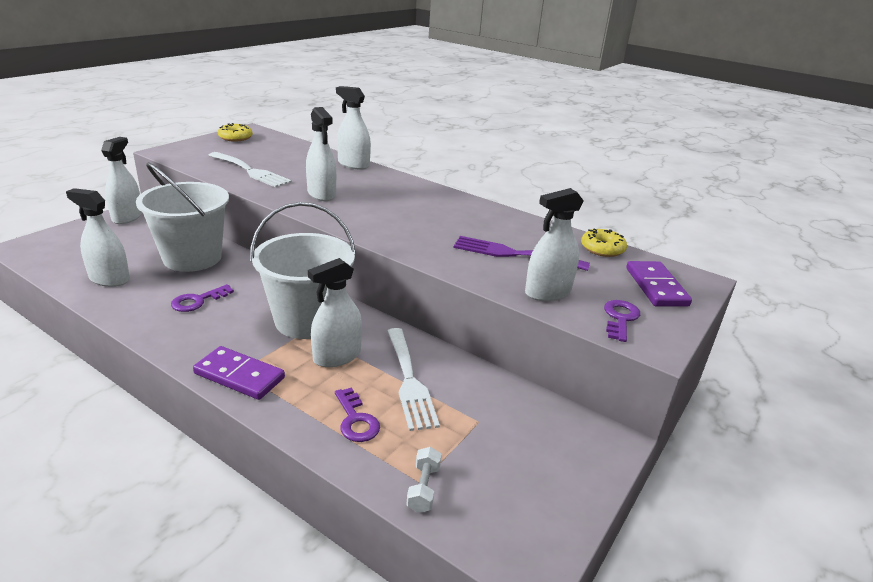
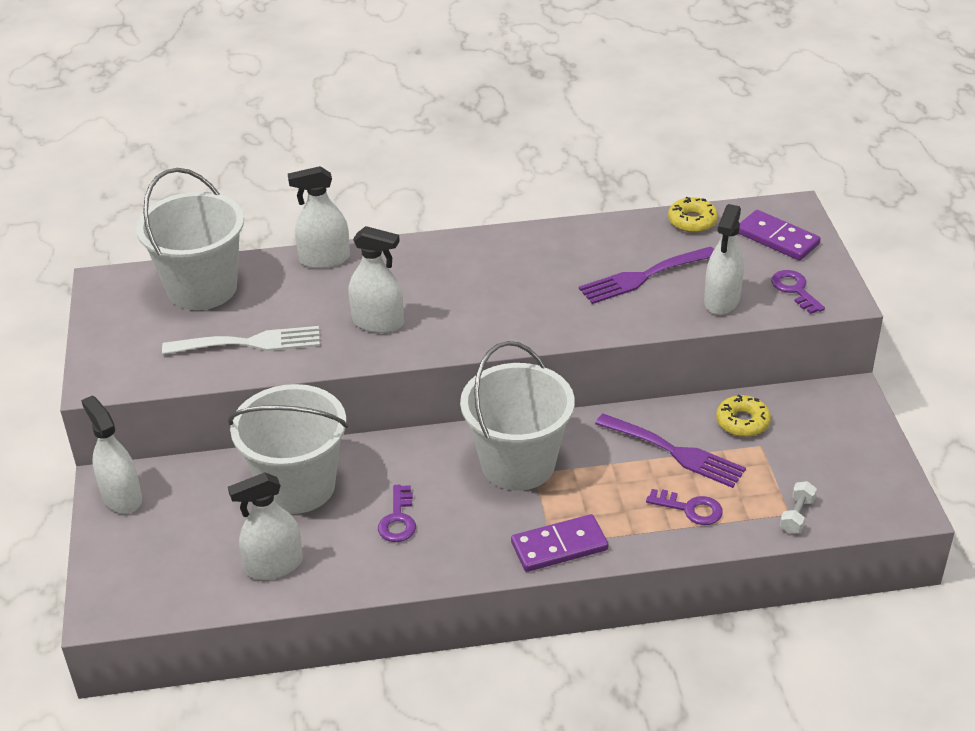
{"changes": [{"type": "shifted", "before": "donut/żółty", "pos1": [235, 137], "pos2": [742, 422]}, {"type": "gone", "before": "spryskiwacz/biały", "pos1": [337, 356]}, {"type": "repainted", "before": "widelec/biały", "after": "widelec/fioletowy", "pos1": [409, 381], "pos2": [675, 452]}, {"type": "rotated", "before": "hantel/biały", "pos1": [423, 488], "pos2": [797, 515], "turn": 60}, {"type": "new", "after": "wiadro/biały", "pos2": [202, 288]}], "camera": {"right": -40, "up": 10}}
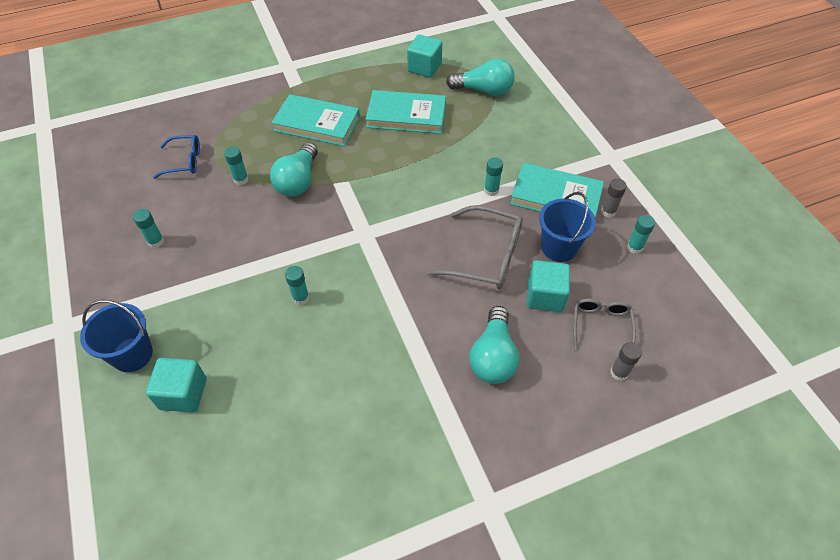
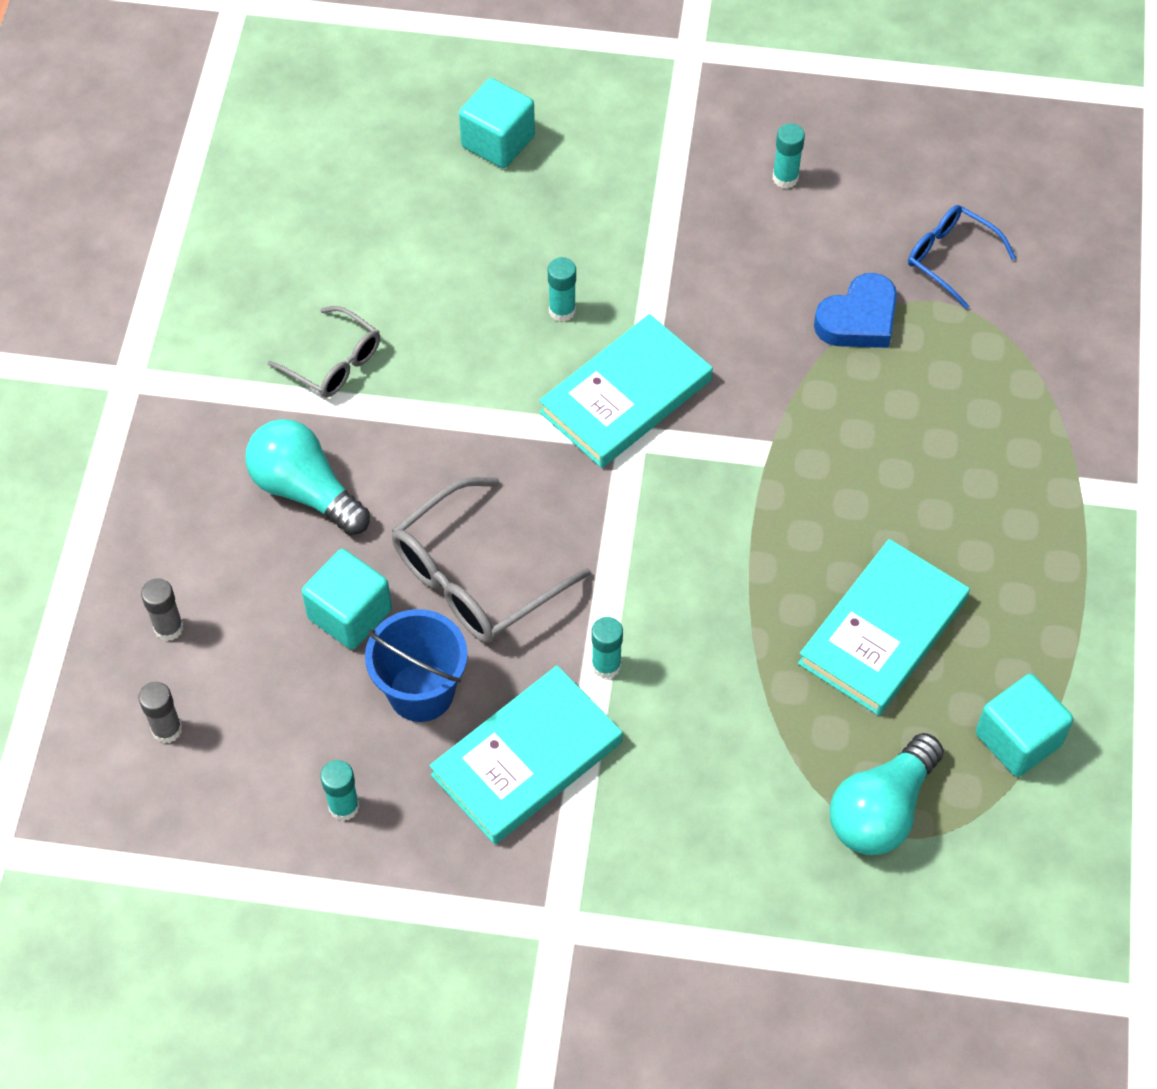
{"changes": [{"type": "gone", "before": "wiadro/niebieski", "pos1": [132, 354]}, {"type": "rotated", "before": "okulary/niebieski", "pos1": [184, 161], "pos2": [950, 258], "turn": 105}, {"type": "swapped", "before": "klej w sztyfcie/turkusowy", "after": "serce/niebieski", "pos1": [241, 179], "pos2": [858, 319]}, {"type": "gone", "before": "żarówka/turkusowy", "pos1": [298, 181]}, {"type": "shifted", "before": "książka/turkusowy", "pos1": [317, 124], "pos2": [625, 396]}, {"type": "shifted", "before": "okulary/szary", "pos1": [601, 325], "pos2": [334, 362]}, {"type": "shifted", "before": "klej w sztyfcie/szary", "pos1": [608, 211], "pos2": [167, 729]}], "camera": {"right": 120, "up": 5}}
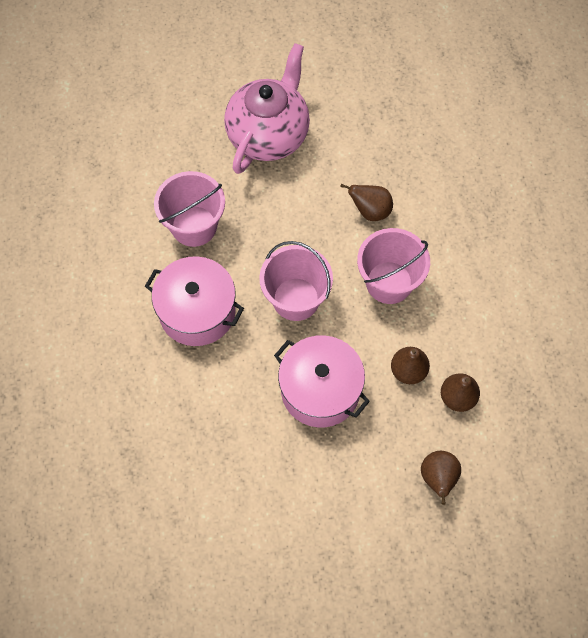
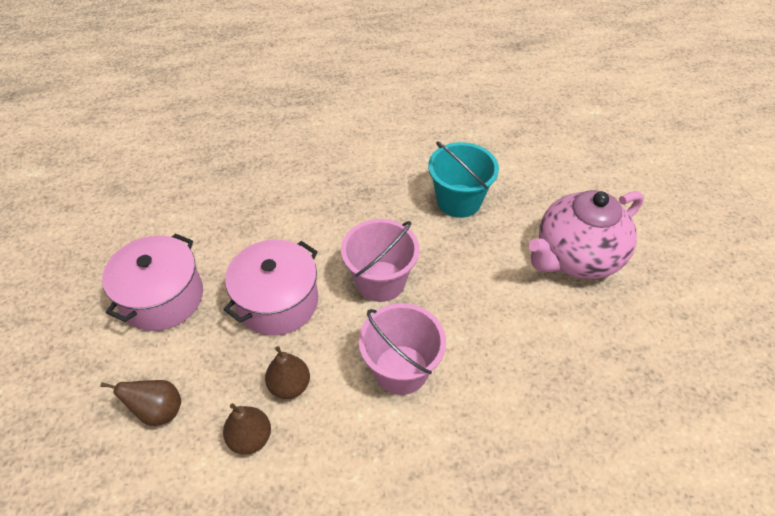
{"changes": [{"type": "shifted", "before": "garnek/różowy", "pos1": [197, 311], "pos2": [162, 297]}, {"type": "repainted", "before": "wiadro/różowy", "after": "wiadro/turkusowy", "pos1": [194, 226], "pos2": [458, 201]}, {"type": "rotated", "before": "imbryk/różowy", "pos1": [268, 135], "pos2": [576, 257], "turn": 120}, {"type": "gone", "before": "gruszka/brązowy", "pos1": [370, 211]}], "camera": {"right": 90, "up": -15}}
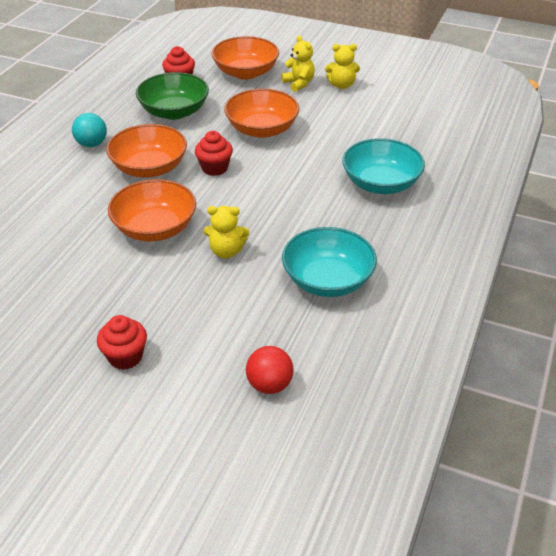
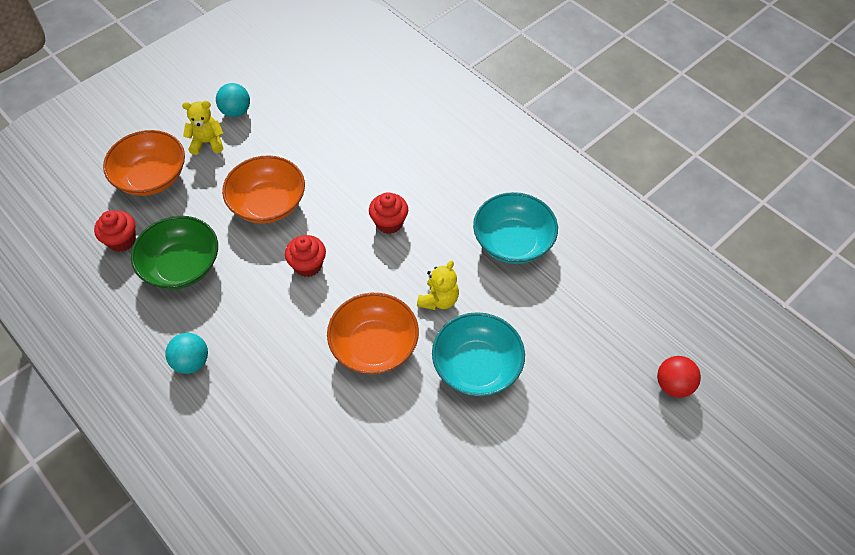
{"changes": [{"type": "shifted", "before": "muffinka/czerwony", "pos1": [125, 357], "pos2": [389, 223]}, {"type": "gone", "before": "miska/pomarańczowy", "pos1": [149, 168]}, {"type": "shifted", "before": "piłka/czerwony", "pos1": [269, 385], "pos2": [673, 385]}, {"type": "swapped", "before": "miś/żółty", "after": "piłka/turkusowy", "pos1": [341, 85], "pos2": [236, 112]}, {"type": "shifted", "before": "miska/turkusowy", "pos1": [381, 183], "pos2": [476, 366]}], "camera": {"right": -65, "up": 15}}
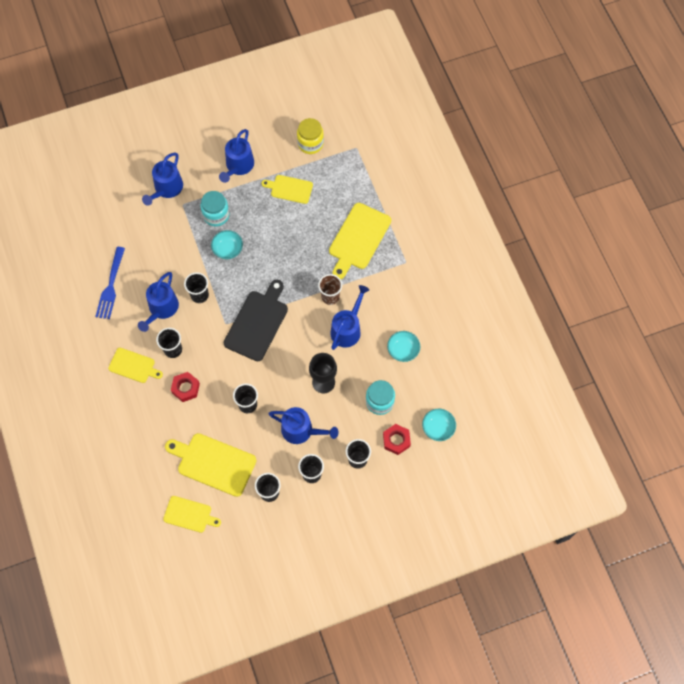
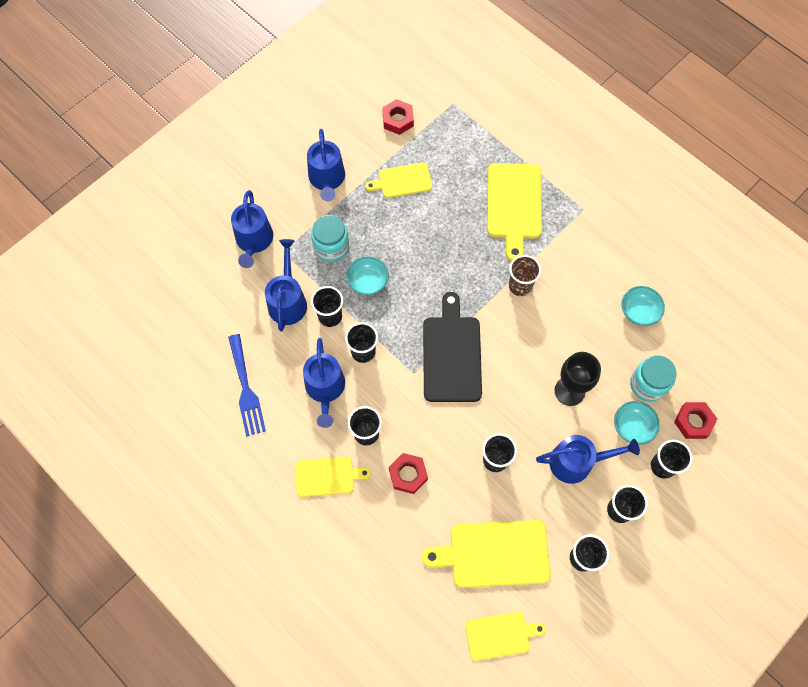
{"changes": [{"type": "swapped", "before": "słoik/żółty", "after": "nakrętka/czerwony", "pos1": [310, 143], "pos2": [398, 120]}, {"type": "shifted", "before": "konewka/niebieski", "pos1": [347, 329], "pos2": [288, 300]}, {"type": "shifted", "before": "miska/turkusowy", "pos1": [438, 428], "pos2": [632, 427]}, {"type": "new", "after": "szklanka/czarny", "pos2": [330, 316]}], "camera": {"right": -25, "up": 0}}
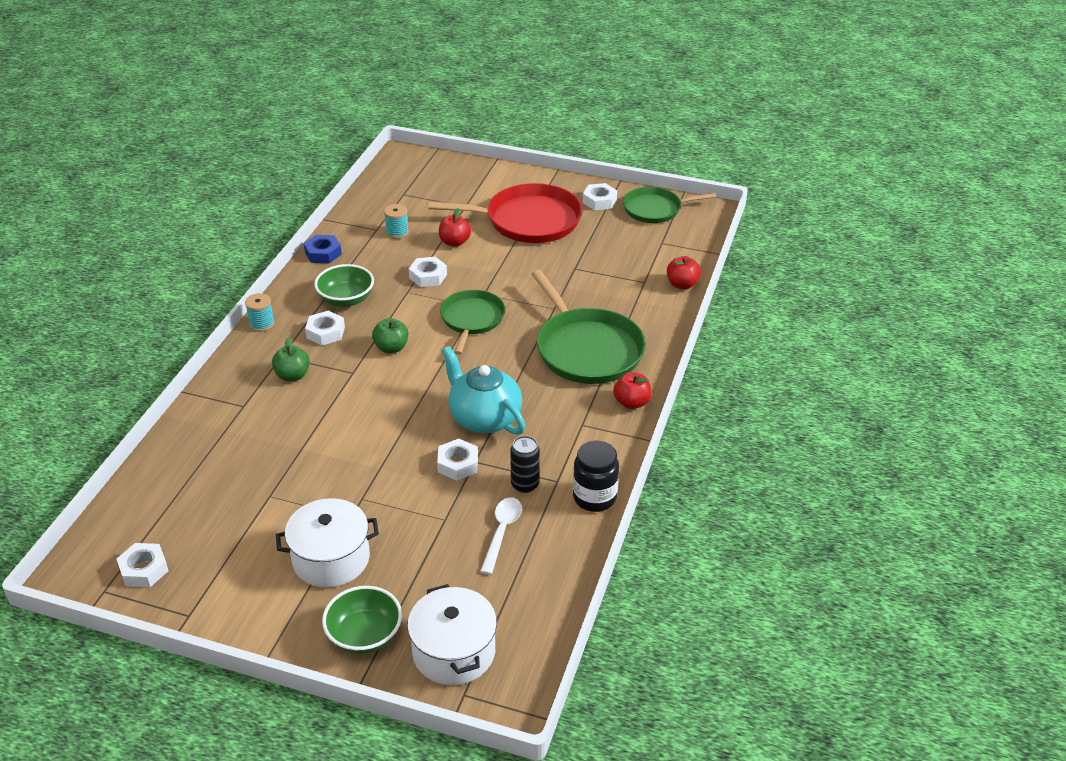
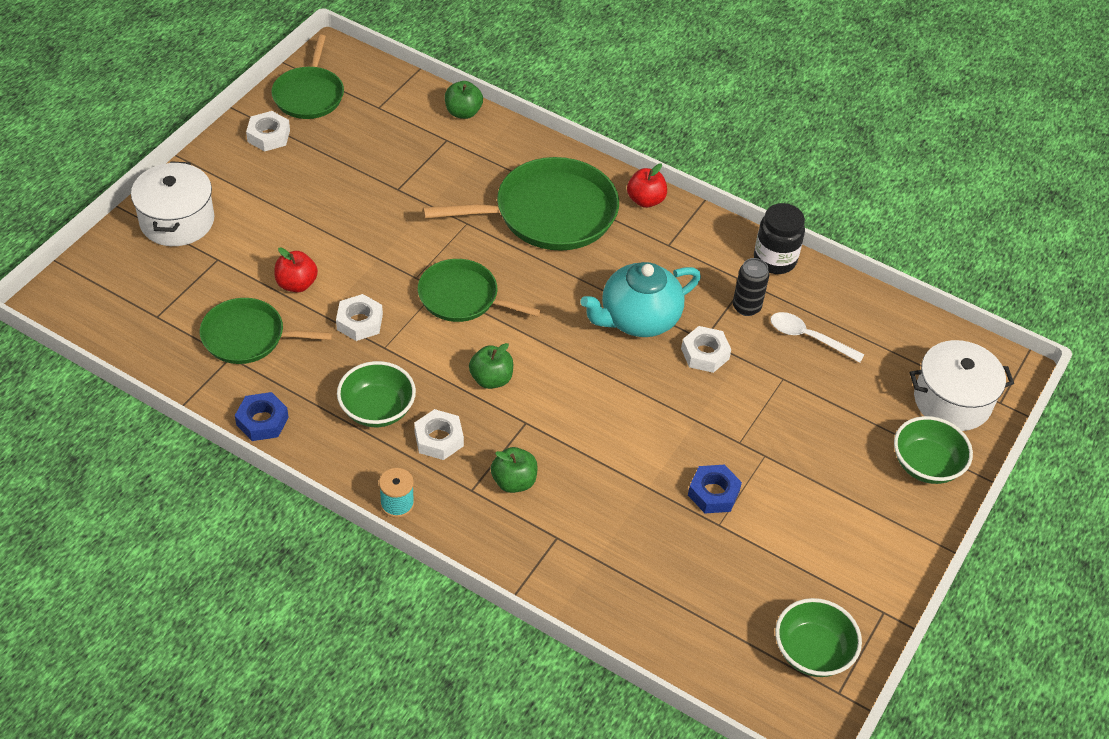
{"changes": [{"type": "swapped", "before": "nakrętka/biały", "after": "miska/zielony", "pos1": [144, 569], "pos2": [812, 652]}, {"type": "shifted", "before": "garnek/biały", "pos1": [331, 558], "pos2": [177, 221]}, {"type": "swapped", "before": "szpulka/turkusowy", "after": "patelnia/zielony", "pos1": [397, 232], "pos2": [248, 337]}, {"type": "gone", "before": "patelnia/czerwony", "pos1": [528, 220]}, {"type": "repainted", "before": "jabłko/czerwony", "after": "jabłko/zielony", "pos1": [682, 284], "pos2": [463, 112]}, {"type": "new", "after": "nakrętka/niebieski", "pos2": [713, 493]}], "camera": {"right": -80, "up": 10}}
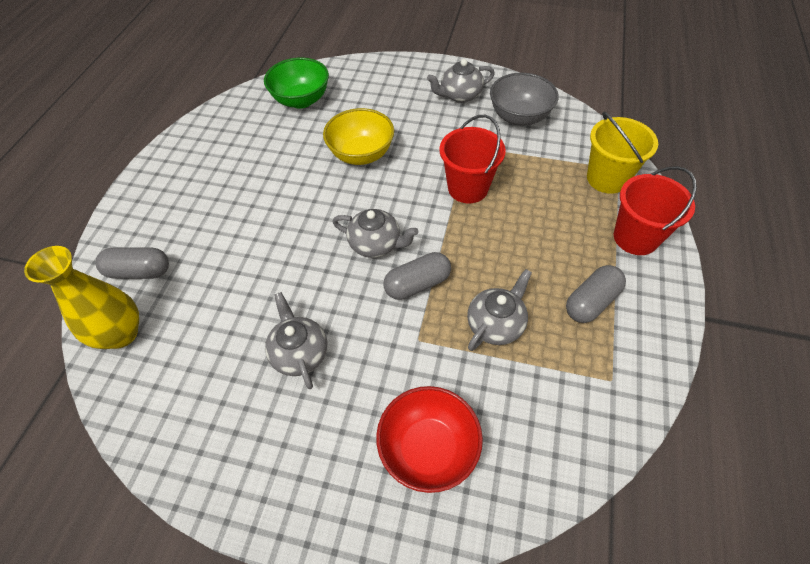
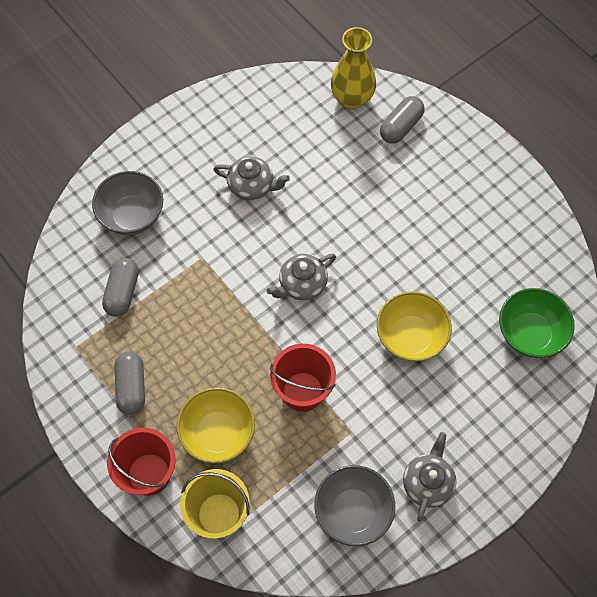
{"changes": [{"type": "repainted", "before": "miska/czerwony", "after": "miska/szary", "pos1": [428, 449], "pos2": [132, 215]}, {"type": "shifted", "before": "kapsułka/szary", "pos1": [417, 284], "pos2": [122, 292]}, {"type": "gone", "before": "imbryk/szary", "pos1": [496, 324]}, {"type": "new", "after": "miska/żółty", "pos2": [218, 433]}], "camera": {"right": 125, "up": 10}}
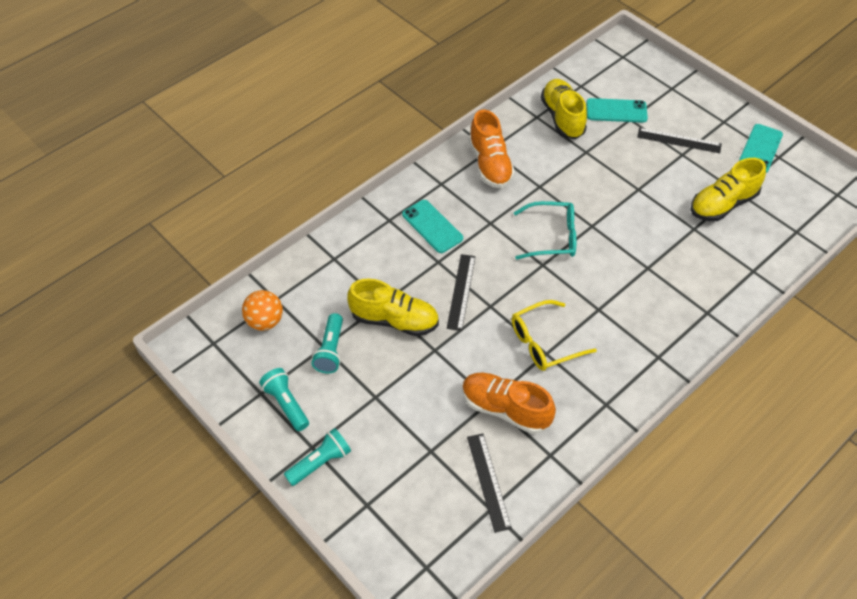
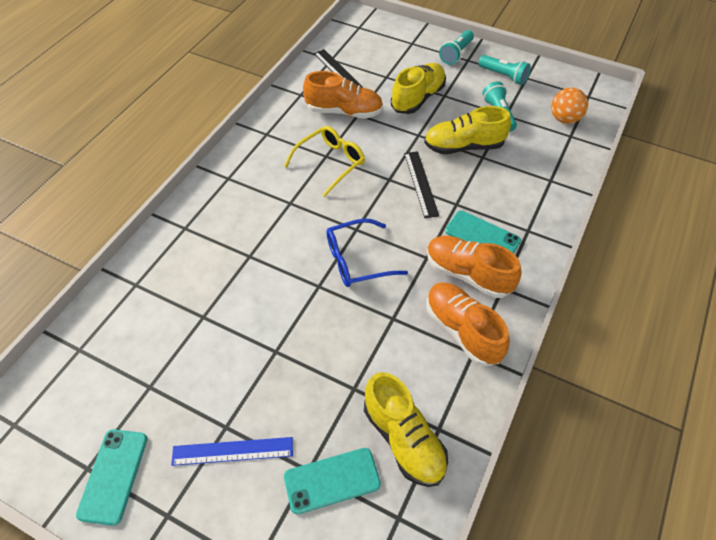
{"changes": [{"type": "repainted", "before": "okulary/turkusowy", "after": "okulary/niebieski", "pos1": [552, 237], "pos2": [357, 260]}, {"type": "repainted", "before": "linijka/czarny", "after": "linijka/niebieski", "pos1": [679, 140], "pos2": [232, 451]}, {"type": "shifted", "before": "but/żółty", "pos1": [723, 204], "pos2": [418, 98]}, {"type": "new", "after": "but/pomarańczowy", "pos2": [468, 274]}], "camera": {"right": 160, "up": 0}}
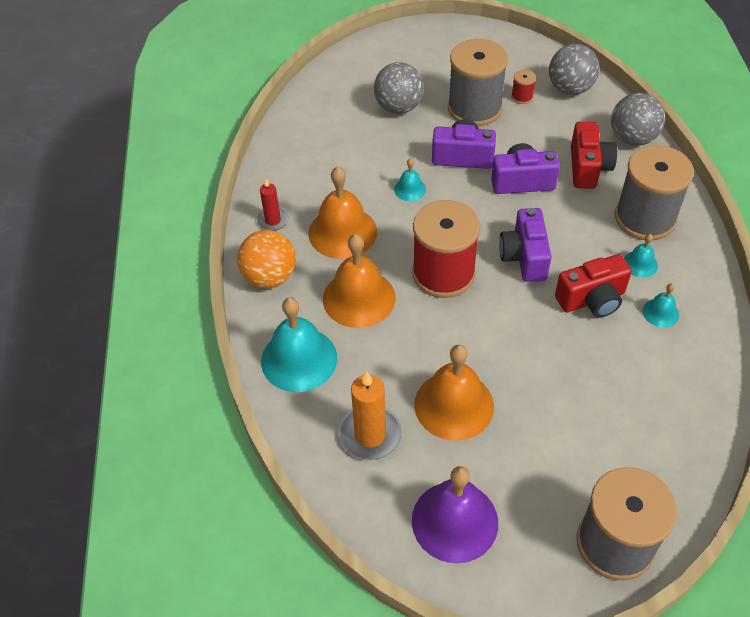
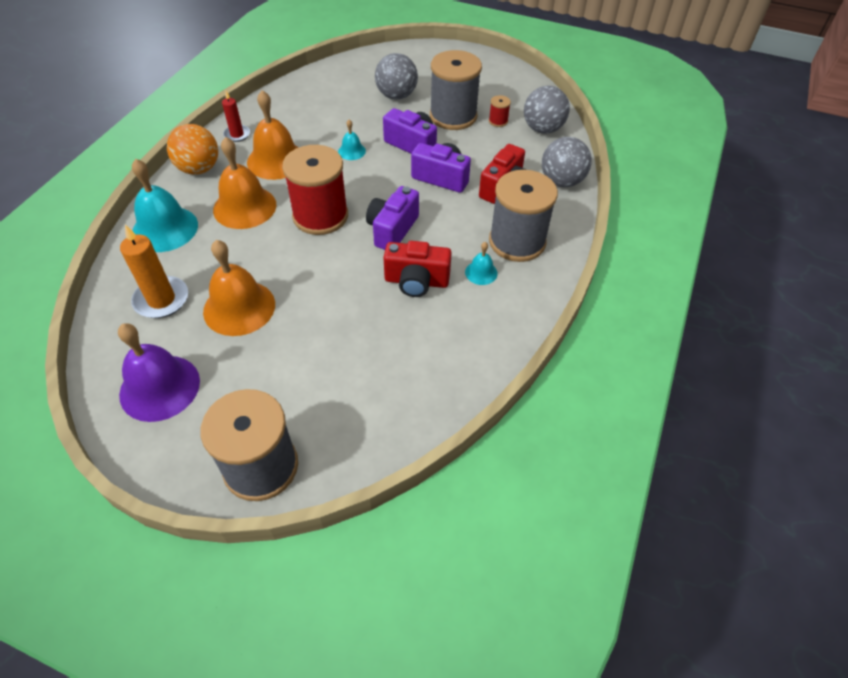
{"changes": [{"type": "gone", "before": "dzwonek/turkusowy", "pos1": [660, 312]}], "camera": {"right": 25, "up": 0}}
